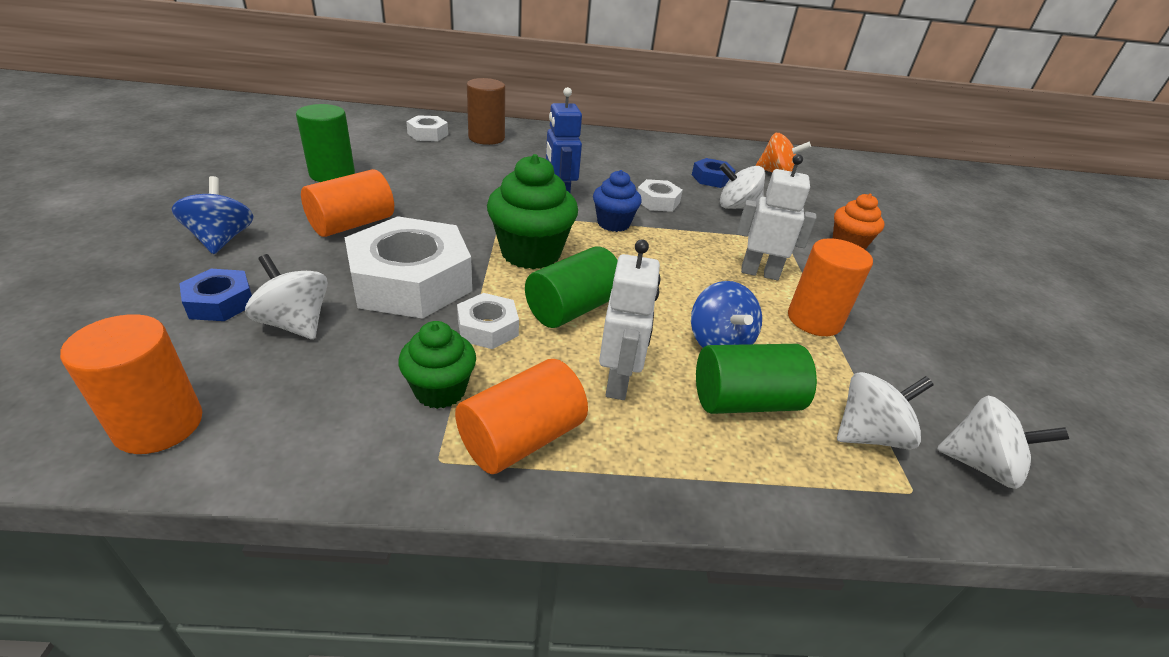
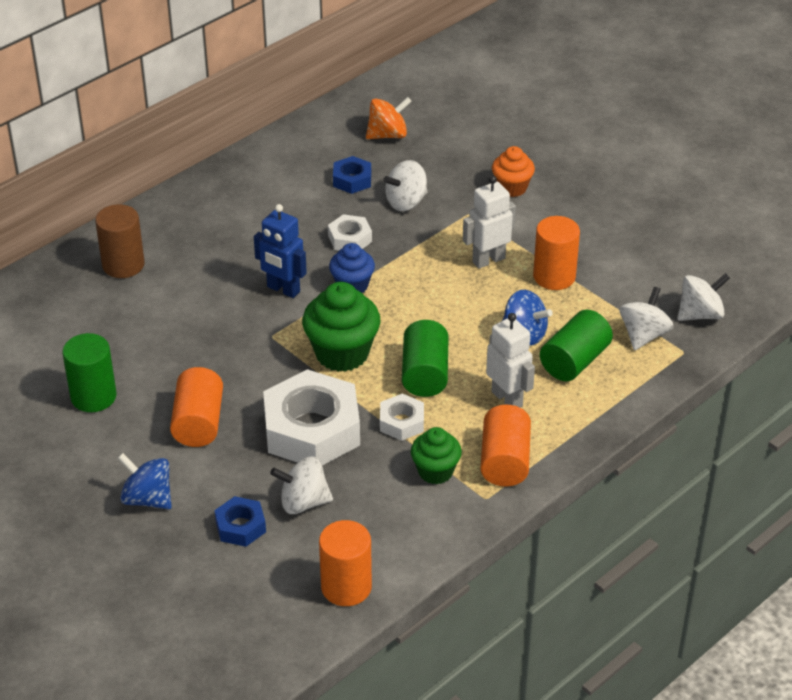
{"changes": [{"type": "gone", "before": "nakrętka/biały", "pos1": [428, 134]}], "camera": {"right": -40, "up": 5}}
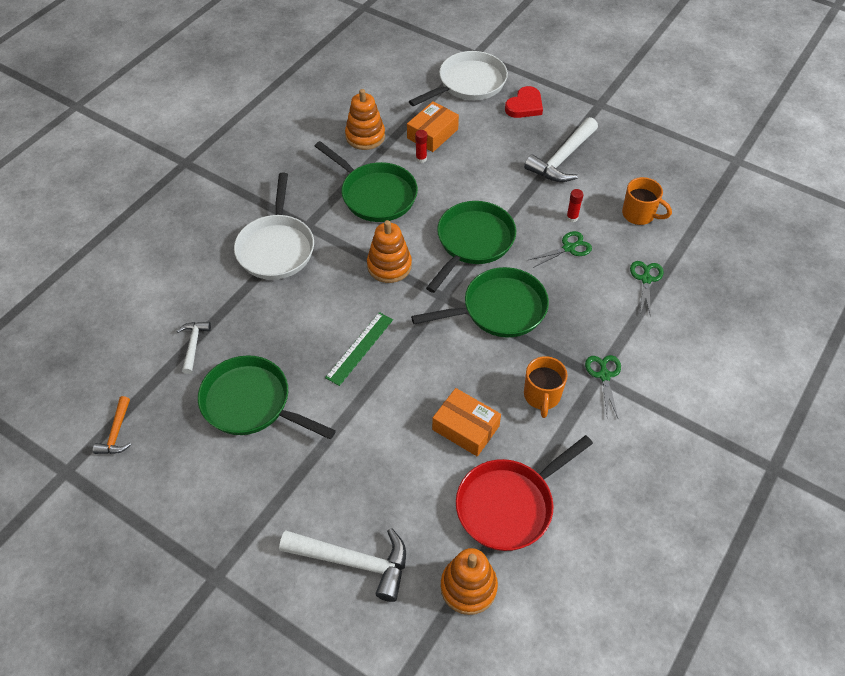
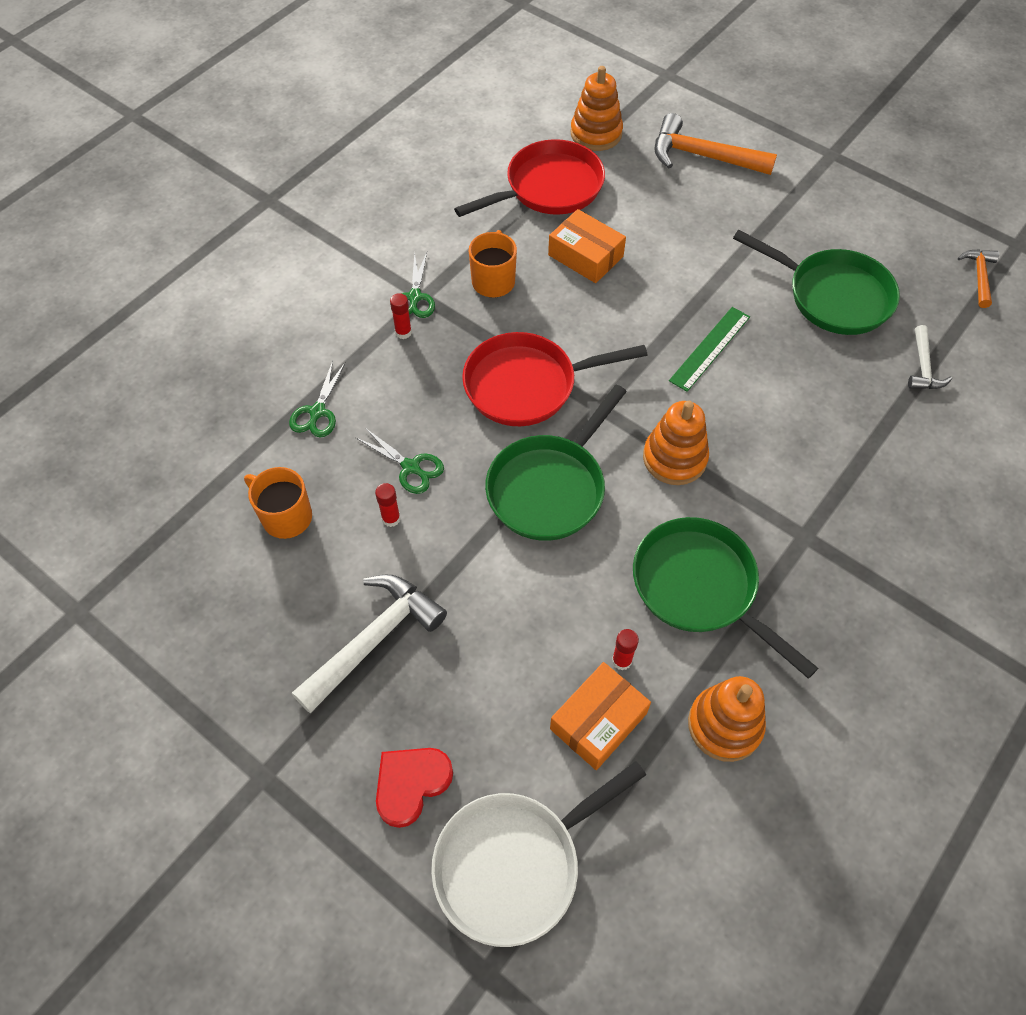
{"changes": [{"type": "gone", "before": "patelnia/biały", "pos1": [276, 247]}, {"type": "repainted", "before": "młotek/biały", "after": "młotek/pomarańczowy", "pos1": [354, 562], "pos2": [702, 156]}, {"type": "repainted", "before": "patelnia/zielony", "after": "patelnia/czerwony", "pos1": [499, 309], "pos2": [527, 385]}, {"type": "rotated", "before": "nożyczki/zielony", "pos1": [568, 248], "pos2": [410, 467], "turn": -120}, {"type": "new", "after": "klej w sztyfcie/czerwony", "pos2": [403, 332]}], "camera": {"right": -175, "up": 5}}
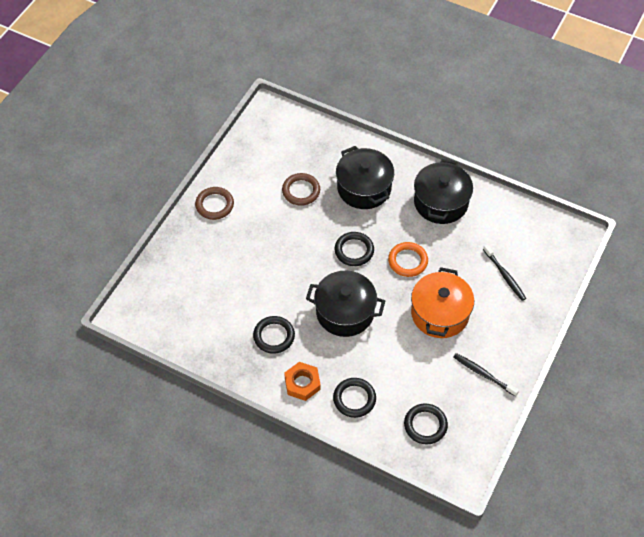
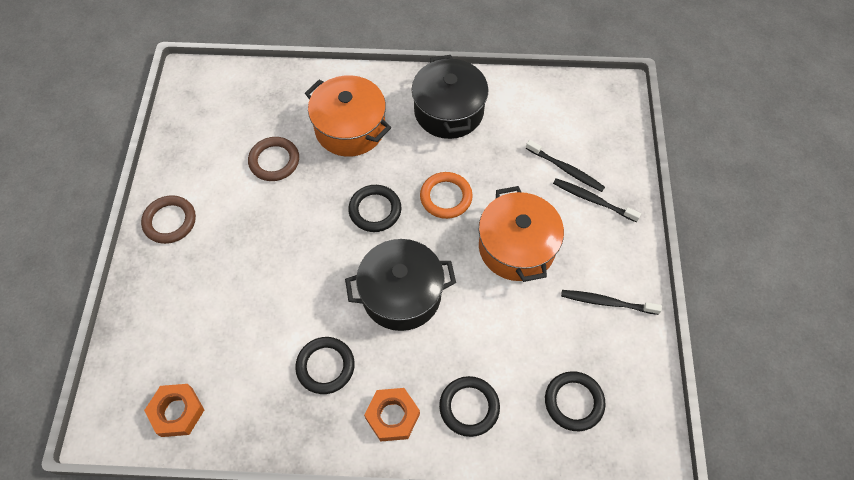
{"changes": [{"type": "repainted", "before": "garnek/czarny", "after": "garnek/pomarańczowy", "pos1": [364, 188], "pos2": [350, 128]}, {"type": "new", "after": "nakrętka/pomarańczowy", "pos2": [177, 412]}, {"type": "new", "after": "szczoteczka do zębów/czarny", "pos2": [592, 200]}], "camera": {"right": -25, "up": 5}}
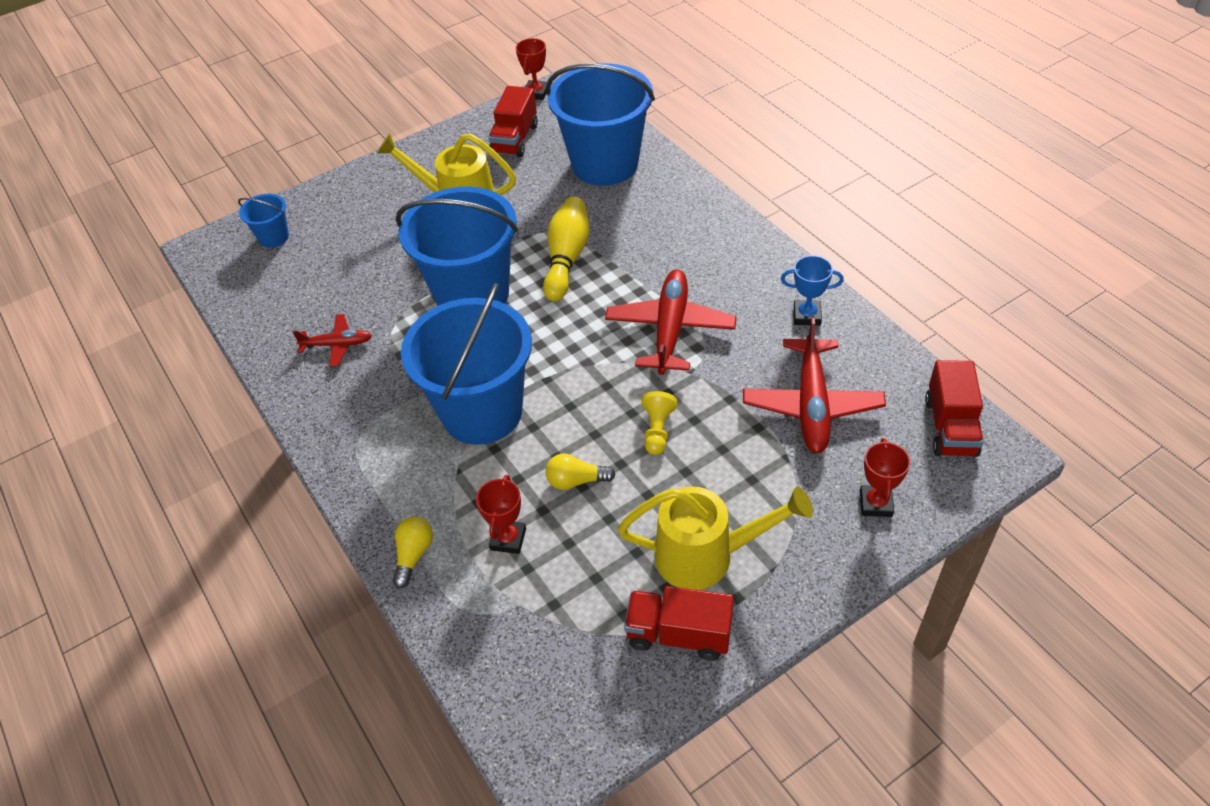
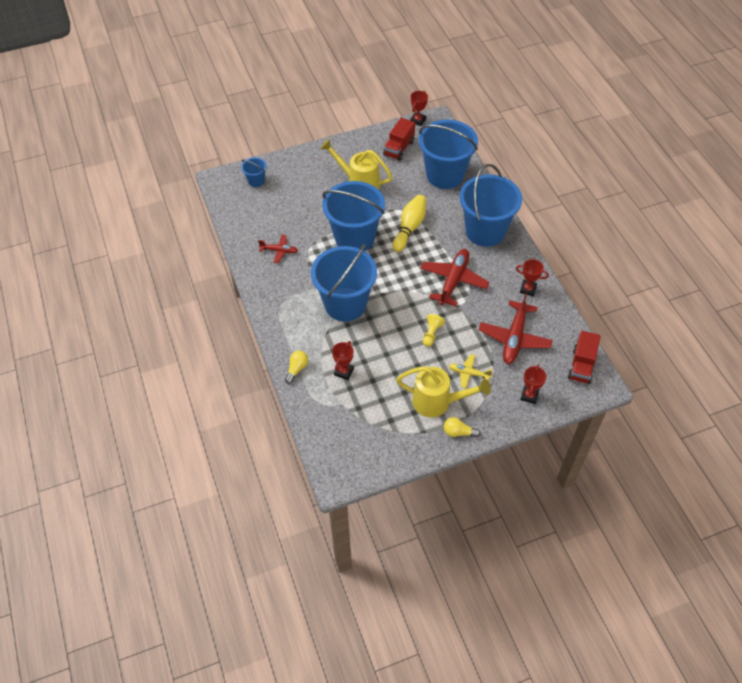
{"changes": [{"type": "shifted", "before": "żarówka/żółty", "pos1": [576, 481], "pos2": [458, 432]}, {"type": "gone", "before": "ciężarówka/czerwony", "pos1": [678, 634]}, {"type": "repainted", "before": "puchar/niebieski", "after": "puchar/czerwony", "pos1": [807, 315], "pos2": [528, 289]}, {"type": "new", "after": "samolot/żółty", "pos2": [468, 373]}, {"type": "new", "after": "wiadro/niebieski", "pos2": [485, 231]}], "camera": {"right": 10, "up": 5}}
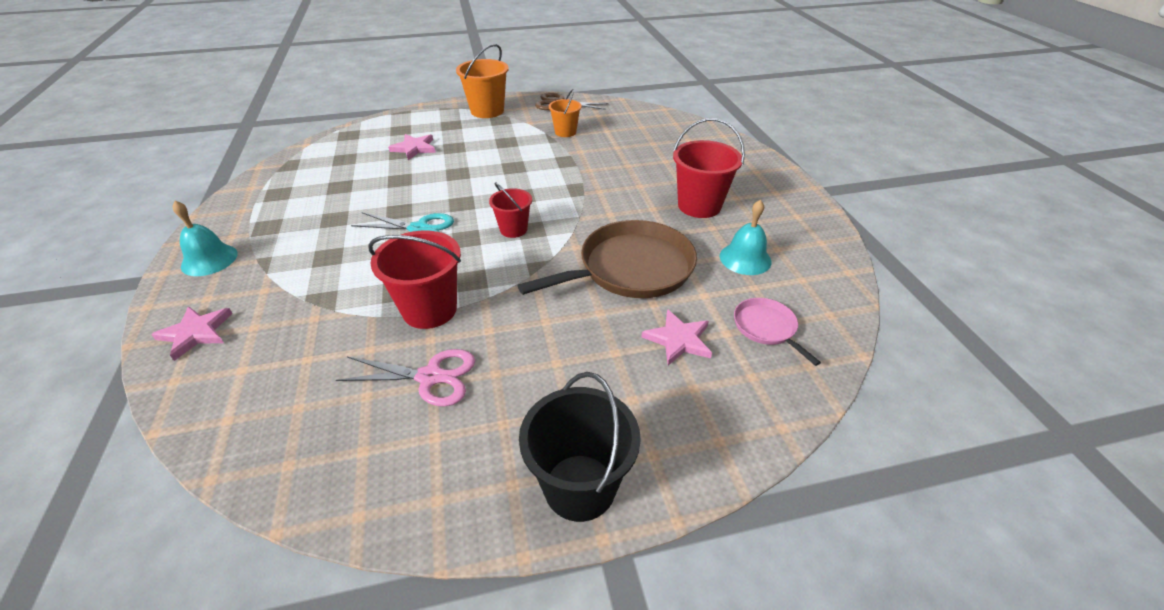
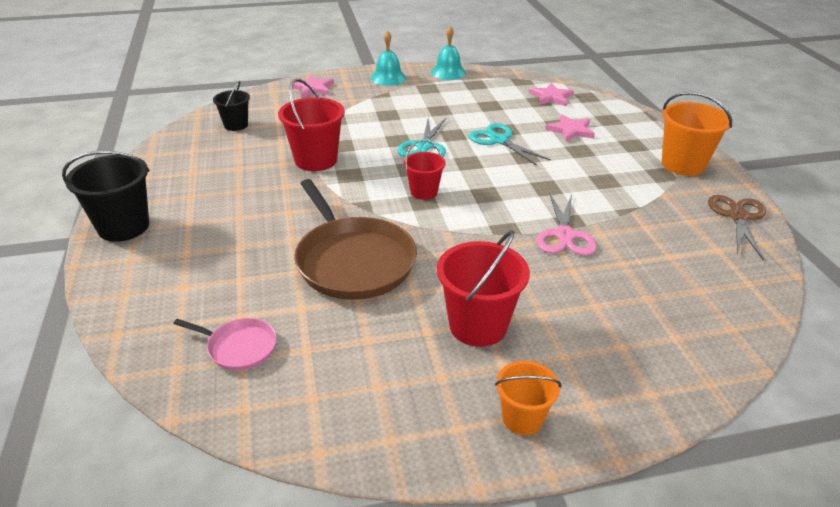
{"changes": [{"type": "shifted", "before": "nożyczki/różowy", "pos1": [431, 377], "pos2": [565, 235]}, {"type": "shifted", "before": "wiadro/pomarańczowy", "pos1": [565, 132], "pos2": [522, 418]}, {"type": "shifted", "before": "gwiazda/różowy", "pos1": [678, 339], "pos2": [551, 97]}, {"type": "shifted", "before": "dzwonek/turkusowy", "pos1": [745, 258], "pos2": [448, 72]}, {"type": "rotated", "before": "patelnia/różowy", "pos1": [766, 328], "pos2": [239, 347], "turn": 45}, {"type": "new", "after": "wiadro/czarny", "pos2": [236, 125]}, {"type": "new", "after": "nożyczki/turkusowy", "pos2": [498, 140]}], "camera": {"right": 90, "up": -5}}
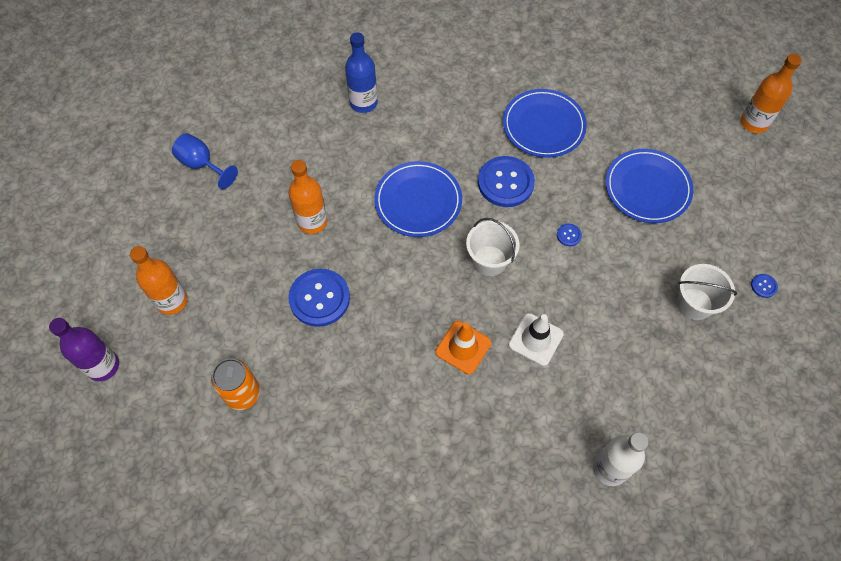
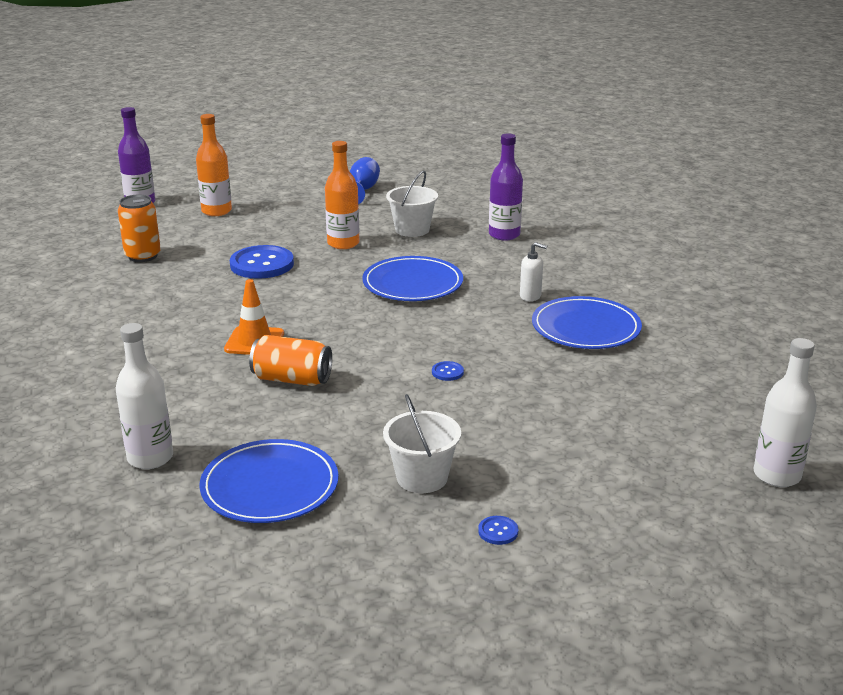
{"changes": [{"type": "repainted", "before": "butelka/niebieski", "after": "butelka/fioletowy", "pos1": [363, 103], "pos2": [504, 235]}, {"type": "shifted", "before": "wiadro/biały", "pos1": [489, 261], "pos2": [412, 230]}, {"type": "gone", "before": "guzik/niebieski", "pos1": [505, 183]}, {"type": "swapped", "before": "pachołek/biały", "after": "puszka/pomarańczowy", "pos1": [535, 339], "pos2": [292, 379]}, {"type": "shifted", "before": "talerz/niebieski", "pos1": [647, 188], "pos2": [270, 486]}, {"type": "repainted", "before": "butelka/pomarańczowy", "after": "butelka/biały", "pos1": [754, 123], "pos2": [776, 475]}, {"type": "new", "after": "dozownik mydła/biały", "pos2": [530, 296]}], "camera": {"right": 65, "up": -35}}
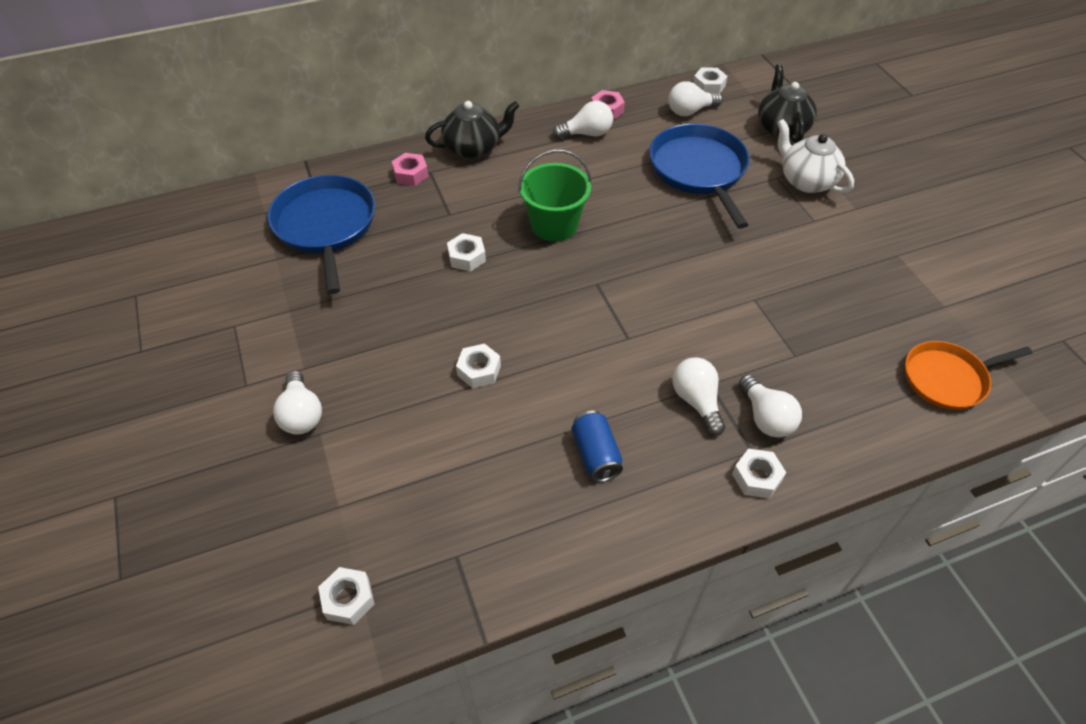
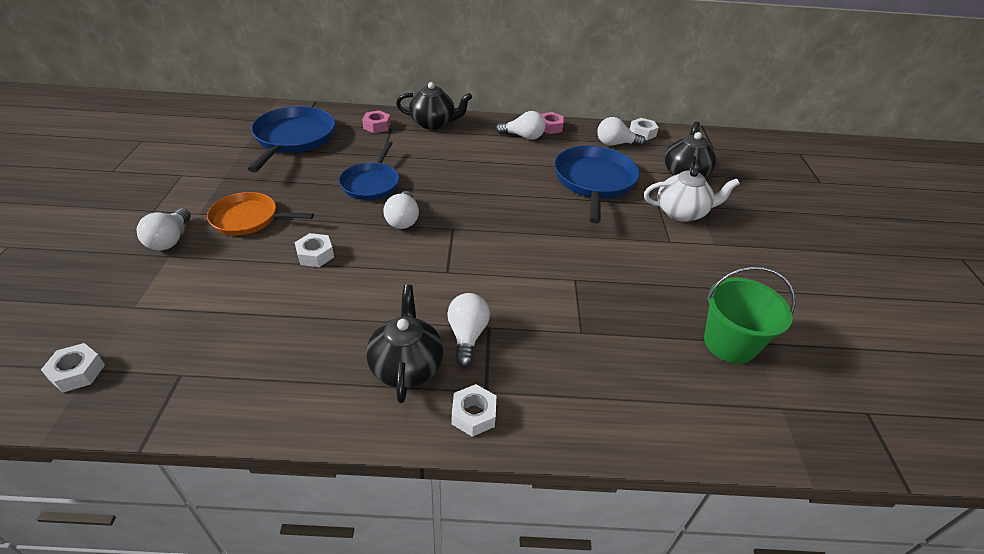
{"changes": [{"type": "swapped", "before": "nakrętka/biały", "after": "patelnia/niebieski", "pos1": [467, 257], "pos2": [371, 183]}, {"type": "shifted", "before": "wiadro/zielony", "pos1": [554, 225], "pos2": [729, 343]}, {"type": "gone", "before": "puszka/niebieski", "pos1": [595, 454]}, {"type": "shifted", "before": "żarówka/biały", "pos1": [766, 417], "pos2": [403, 220]}, {"type": "rotated", "before": "imbryk/biały", "pos1": [806, 181], "pos2": [681, 213], "turn": 105}, {"type": "shifted", "before": "patelnia/pomarańczowy", "pos1": [948, 378], "pos2": [249, 219]}, {"type": "new", "after": "imbryk/czarny", "pos2": [406, 366]}], "camera": {"right": 20, "up": -10}}
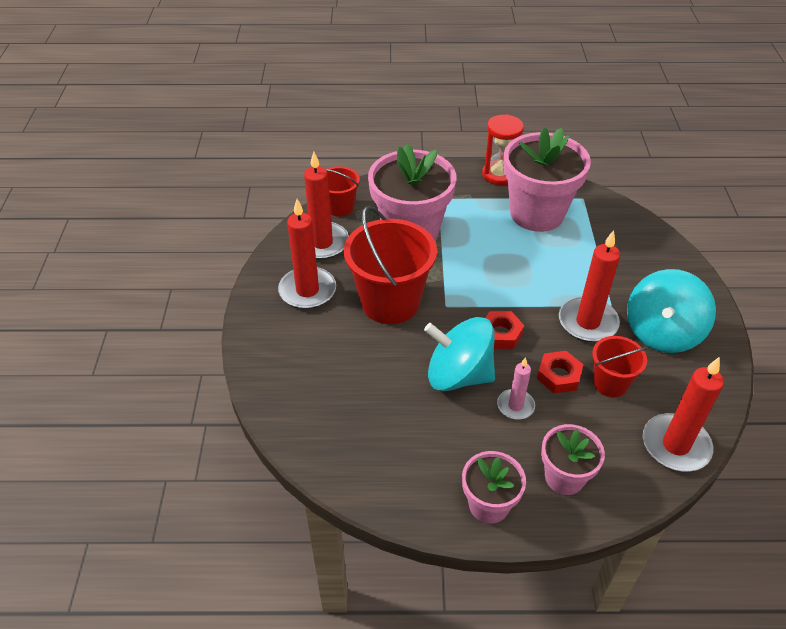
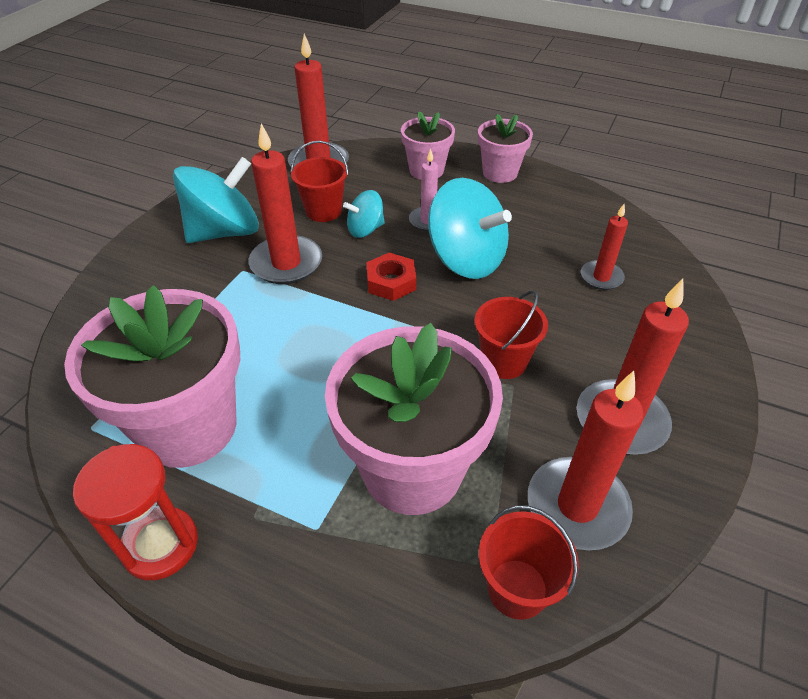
{"changes": [{"type": "scaled", "before": "wiadro/czerwony", "pos1": [390, 302], "pos2": [504, 361], "scale": 0.54}, {"type": "swapped", "before": "nakrętka/czerwony", "after": "bączek/turkusowy", "pos1": [559, 376], "pos2": [365, 230]}, {"type": "new", "after": "świeca/czerwony", "pos2": [601, 277]}], "camera": {"right": -155, "up": 0}}
